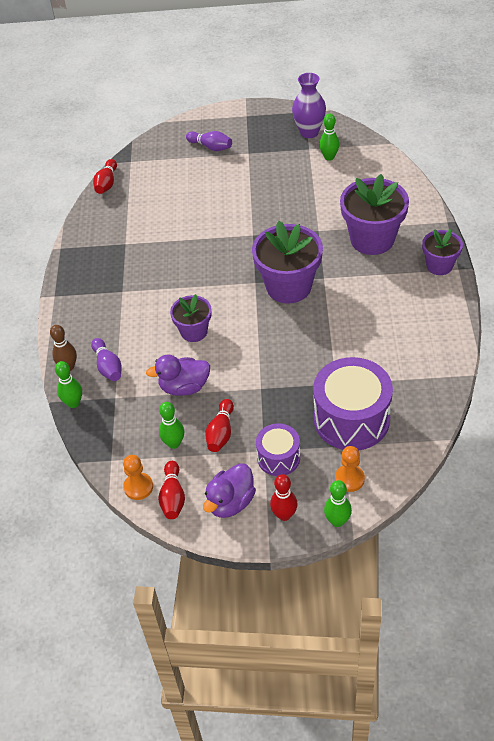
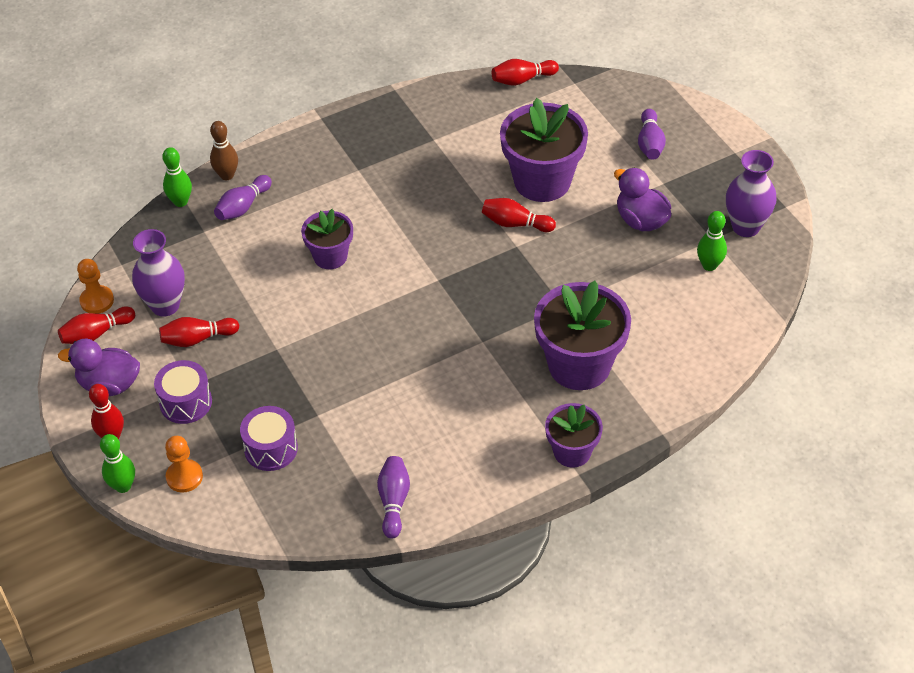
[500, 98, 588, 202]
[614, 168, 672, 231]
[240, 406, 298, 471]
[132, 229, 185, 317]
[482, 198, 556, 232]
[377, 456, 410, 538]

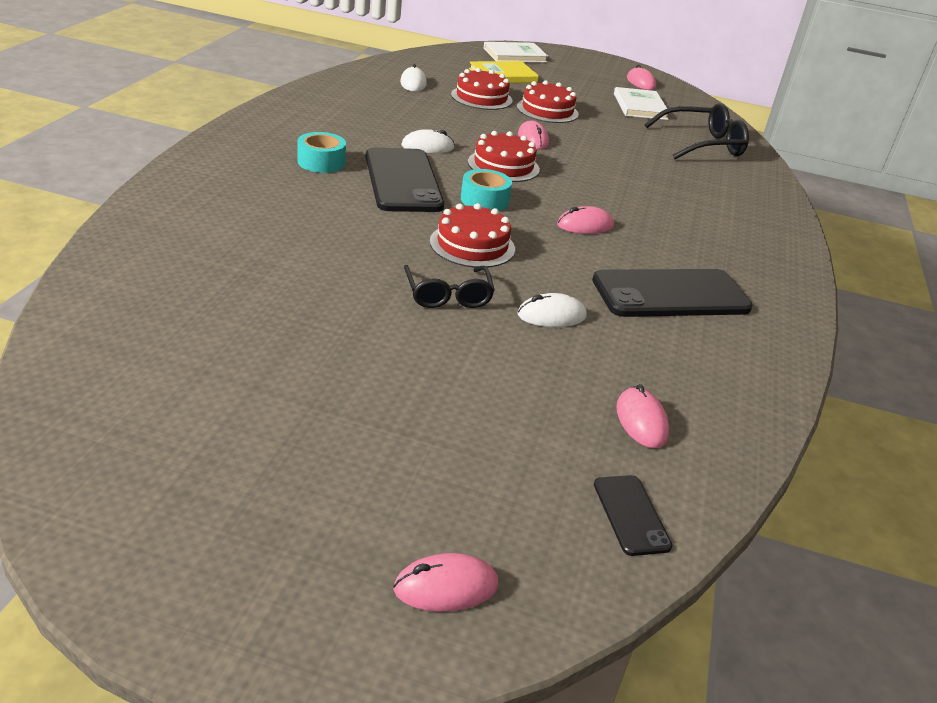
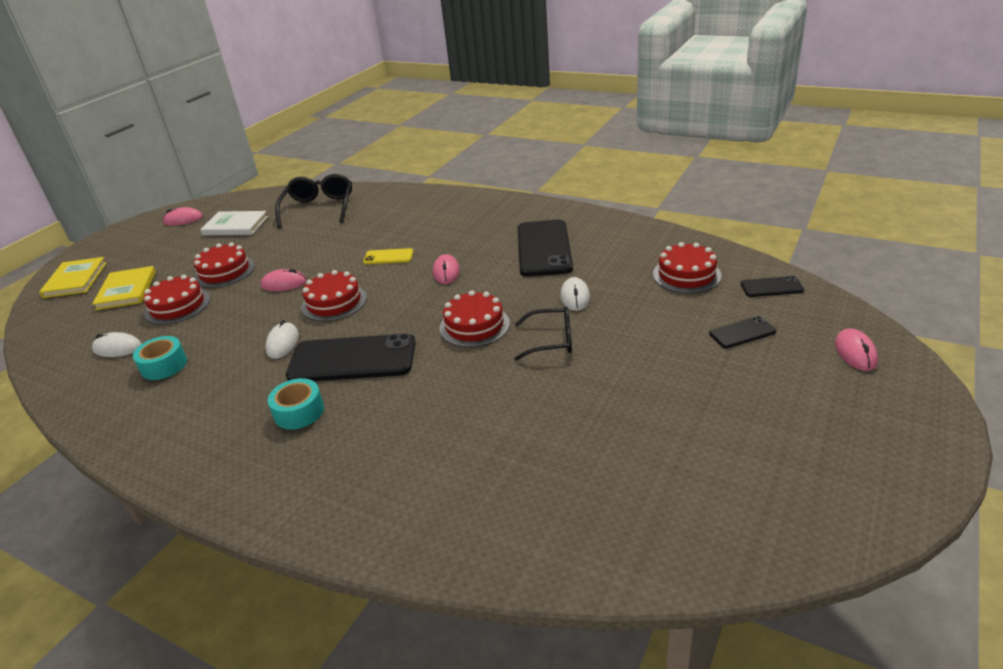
[39, 257, 107, 298]
[133, 336, 187, 380]
[653, 242, 722, 293]
[363, 248, 414, 264]
[709, 316, 776, 348]

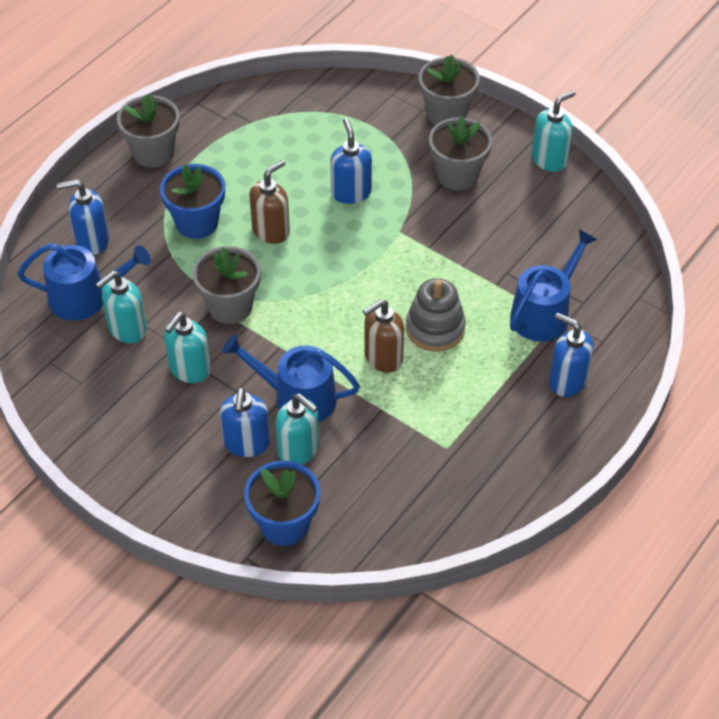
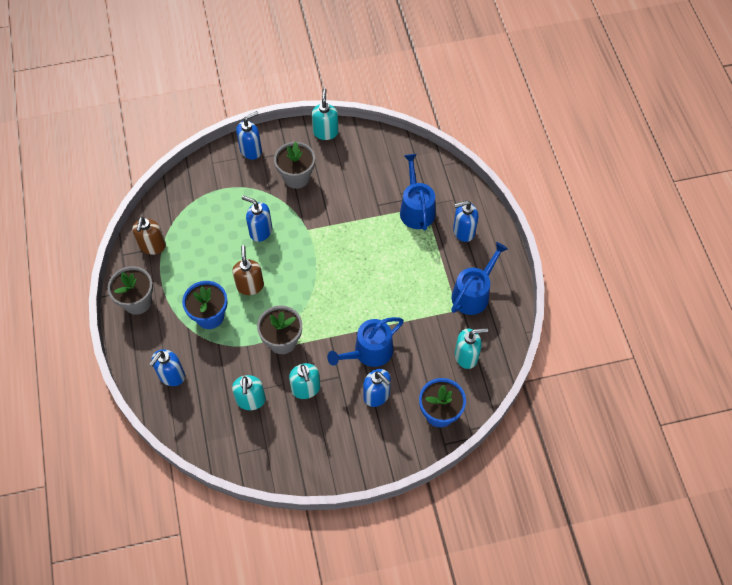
[236, 111, 262, 160]
[451, 242, 508, 315]
[406, 278, 466, 352] (first image)
[132, 216, 166, 255]
[455, 328, 488, 369]

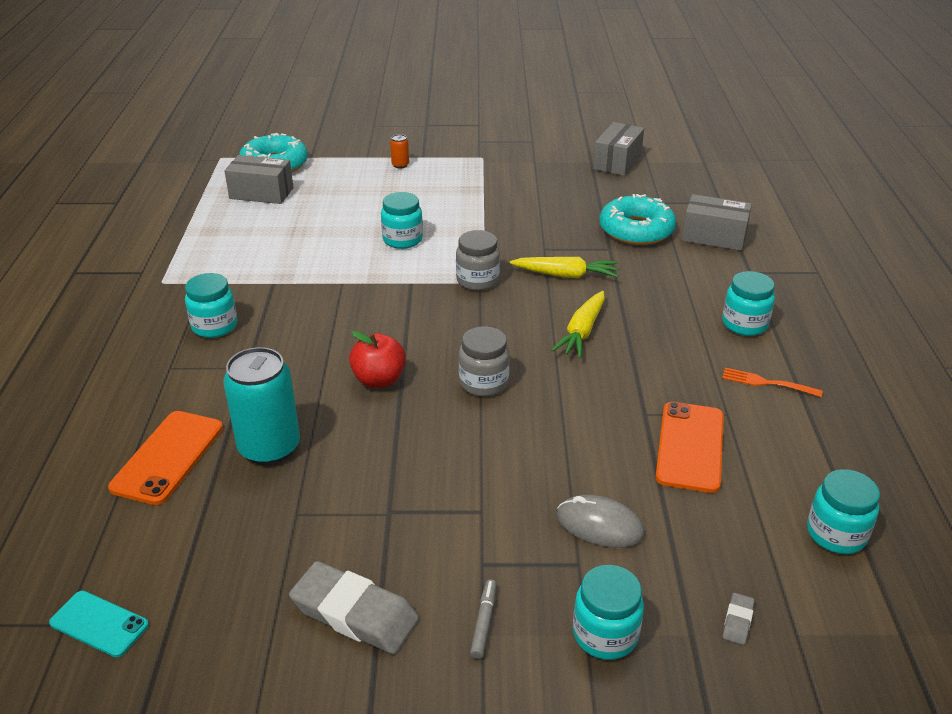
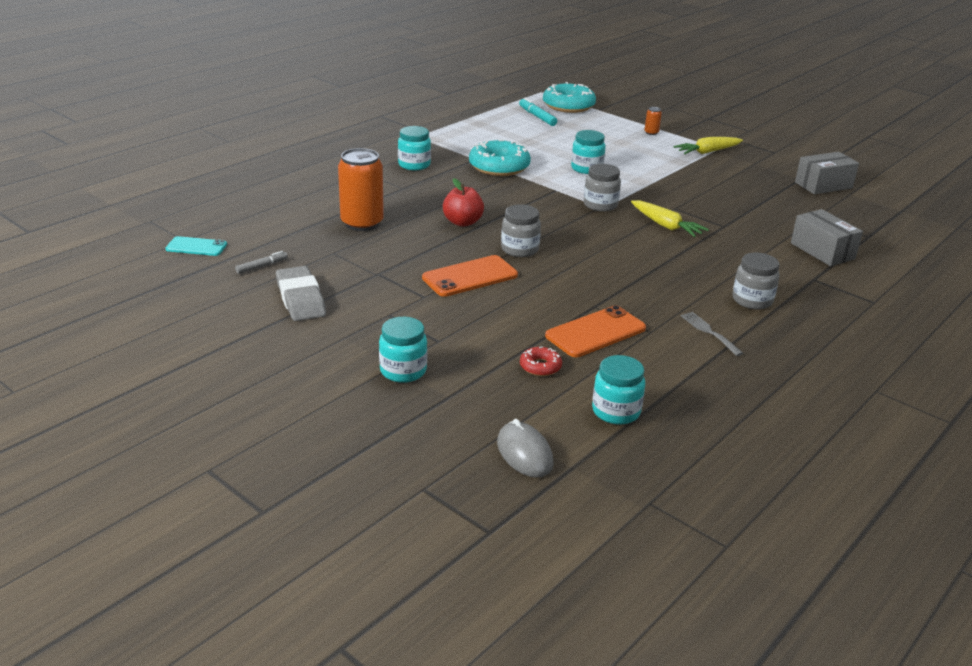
[519, 98, 557, 126]
[469, 139, 531, 176]
[732, 253, 780, 310]
[674, 137, 743, 154]
[338, 148, 384, 231]
[681, 312, 743, 356]
[422, 255, 518, 297]
[497, 419, 554, 478]
[235, 251, 288, 274]
[166, 236, 227, 256]
[723, 593, 755, 645] (first image)
[520, 346, 562, 376]

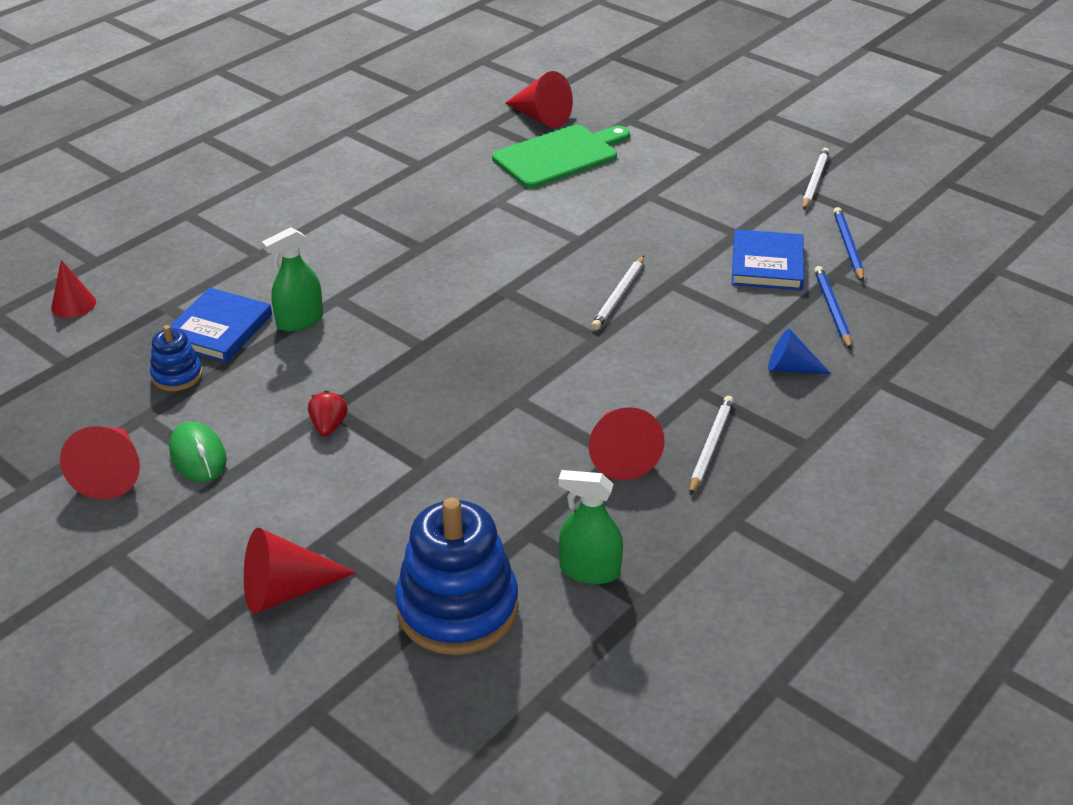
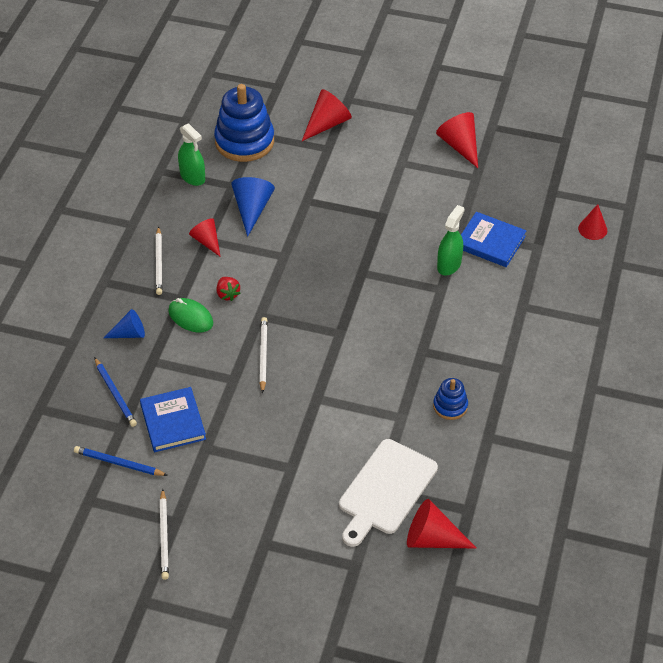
[339, 439, 438, 547]
[74, 446, 168, 476]
[461, 212, 526, 267]
[433, 378, 468, 420]
[217, 277, 240, 301]
[189, 218, 221, 257]
[168, 298, 213, 332]
[178, 123, 205, 186]
[231, 177, 275, 237]

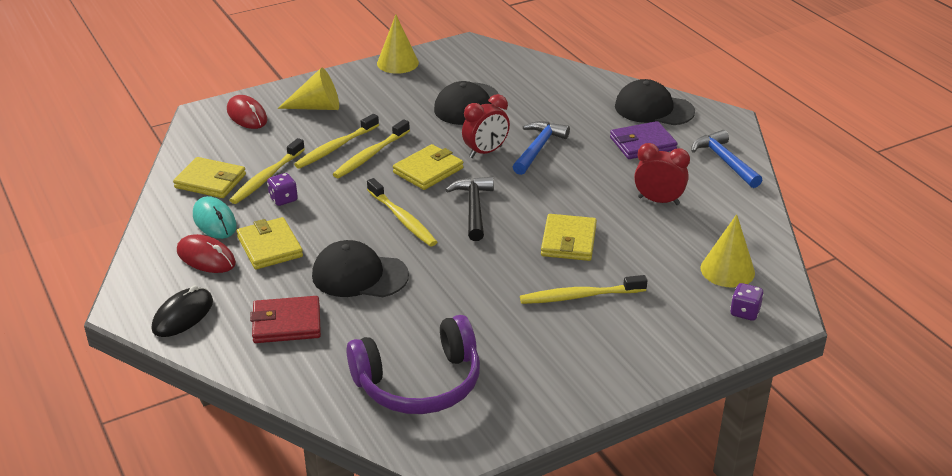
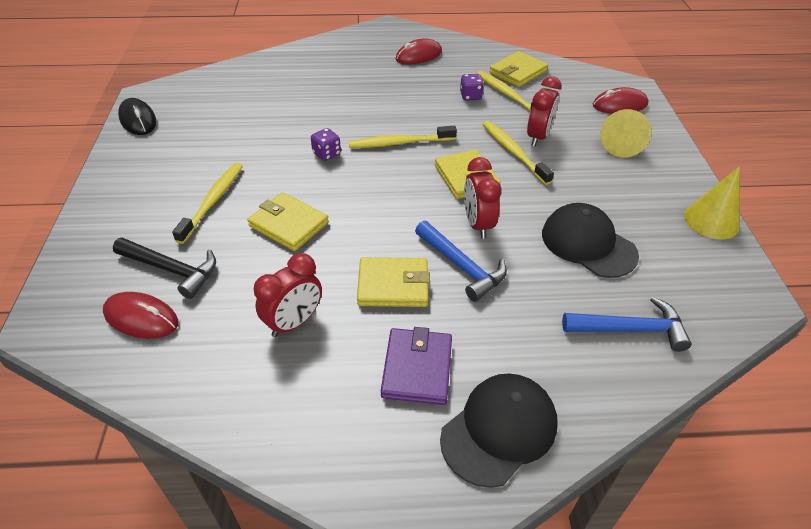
[527, 76, 562, 146]
[562, 297, 691, 352]
[113, 238, 216, 299]
[193, 196, 237, 239] (first image)
[103, 292, 178, 339]
[357, 257, 430, 307]
[312, 240, 409, 297] (first image)
[311, 128, 341, 161]
[118, 98, 156, 135]
[250, 296, 321, 343] (first image)
[346, 315, 480, 414] (first image)

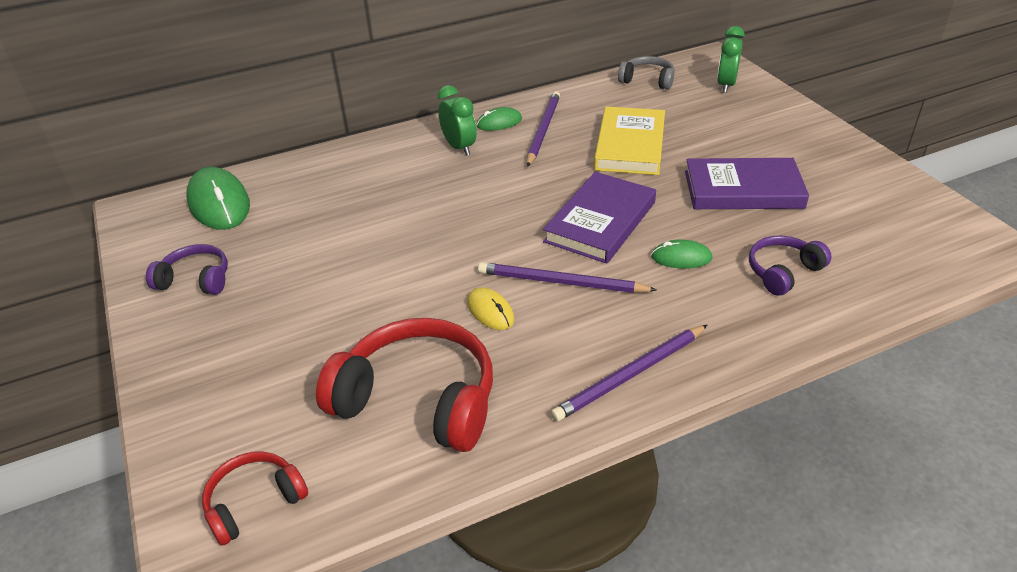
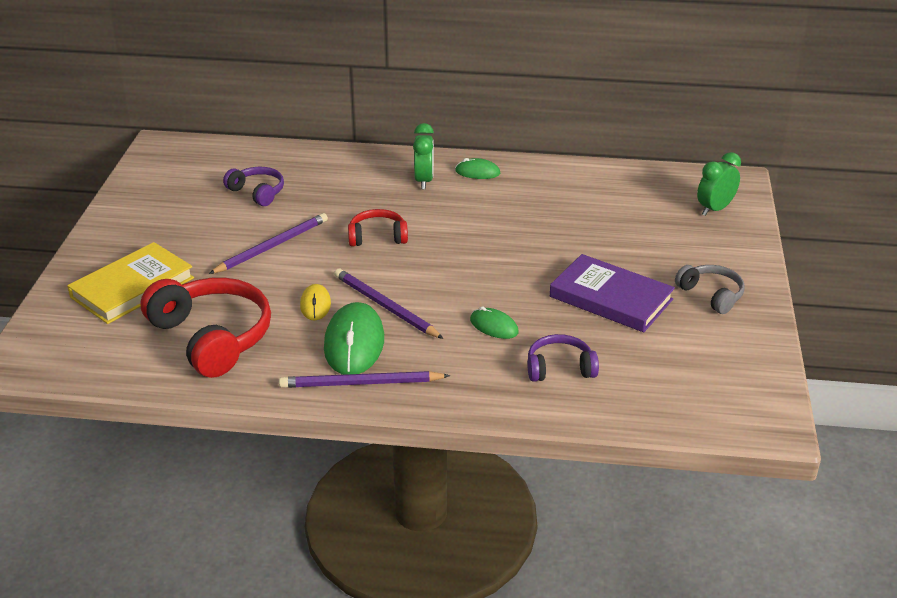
[675, 265, 745, 314]
[209, 213, 328, 274]
[67, 242, 194, 324]
[324, 302, 384, 375]
[543, 172, 656, 264] (first image)
[223, 167, 284, 206]
[348, 209, 408, 246]

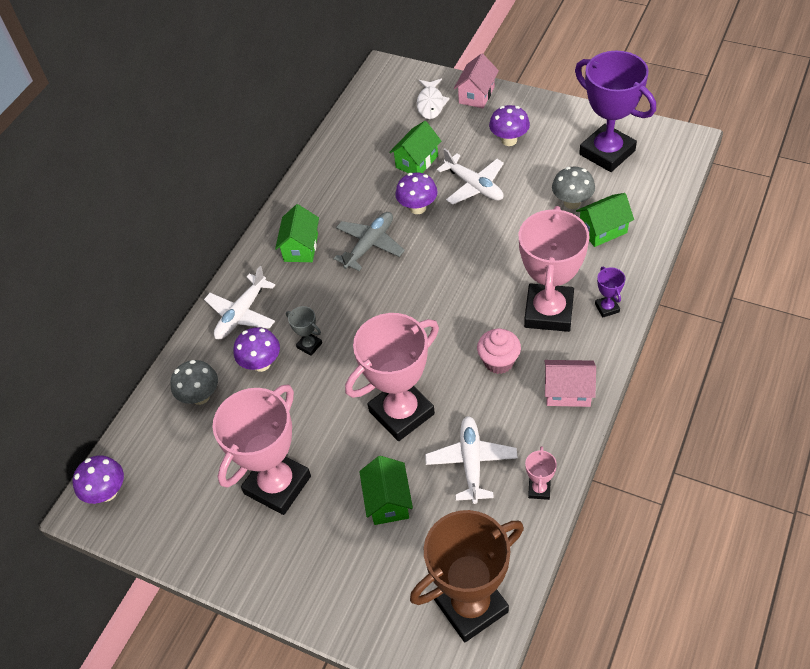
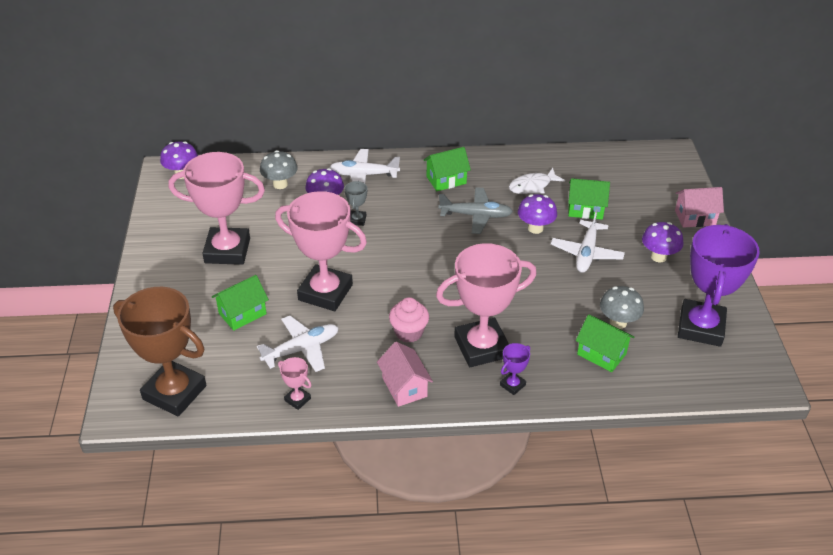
[509, 168, 565, 194]
[278, 357, 312, 410]

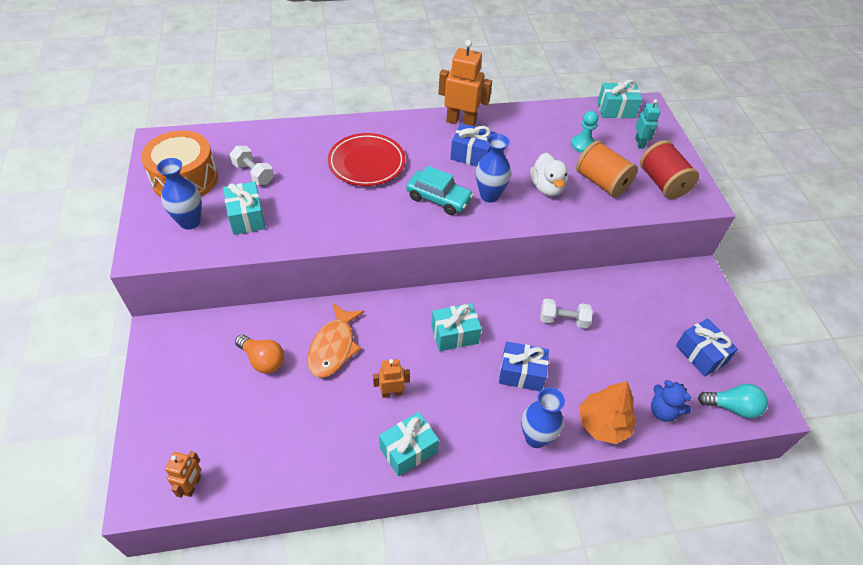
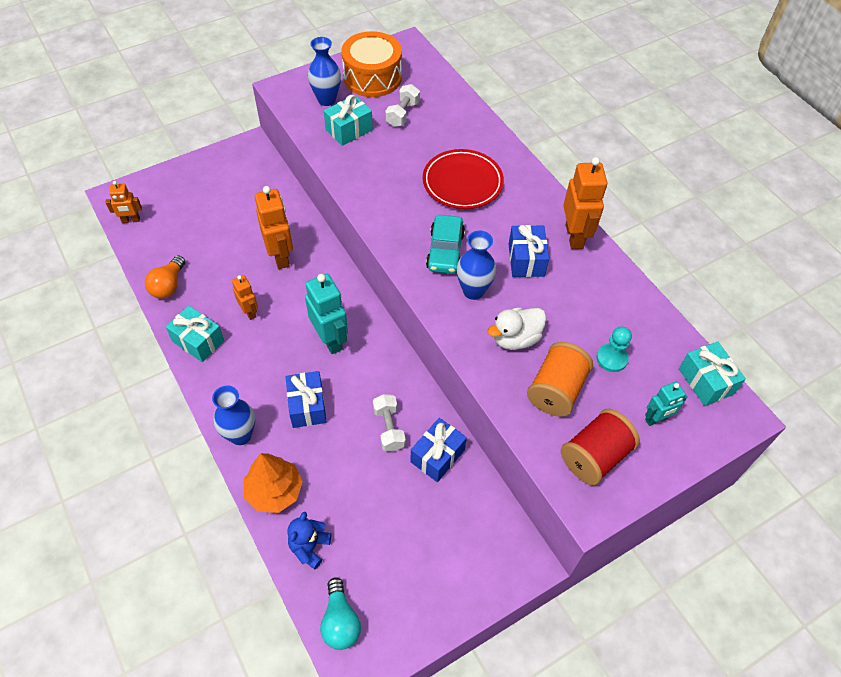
[255, 186, 293, 269]
[305, 274, 348, 354]
[410, 418, 467, 482]
[145, 255, 185, 299]

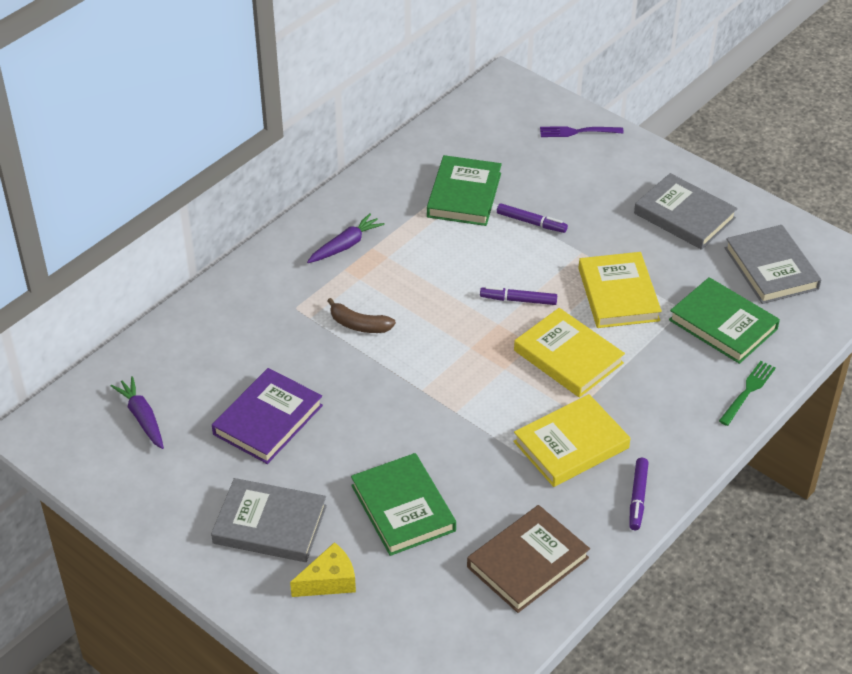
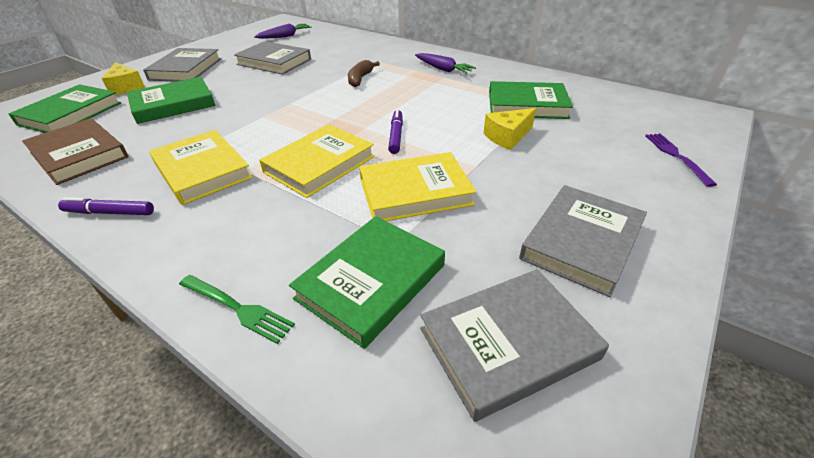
[484, 108, 536, 150]
[234, 41, 311, 75]
[9, 84, 121, 133]

